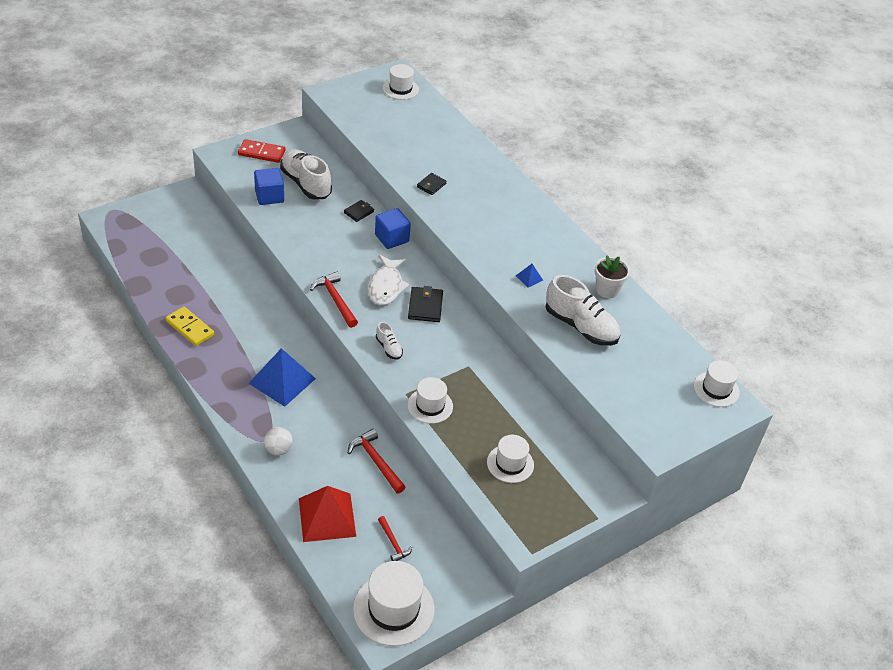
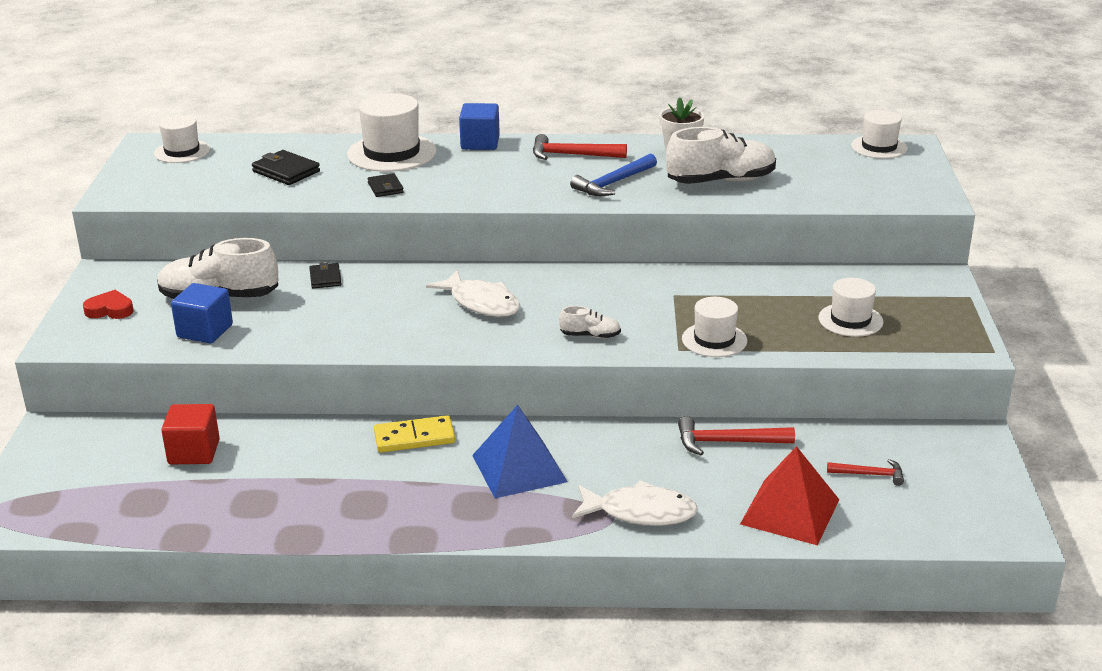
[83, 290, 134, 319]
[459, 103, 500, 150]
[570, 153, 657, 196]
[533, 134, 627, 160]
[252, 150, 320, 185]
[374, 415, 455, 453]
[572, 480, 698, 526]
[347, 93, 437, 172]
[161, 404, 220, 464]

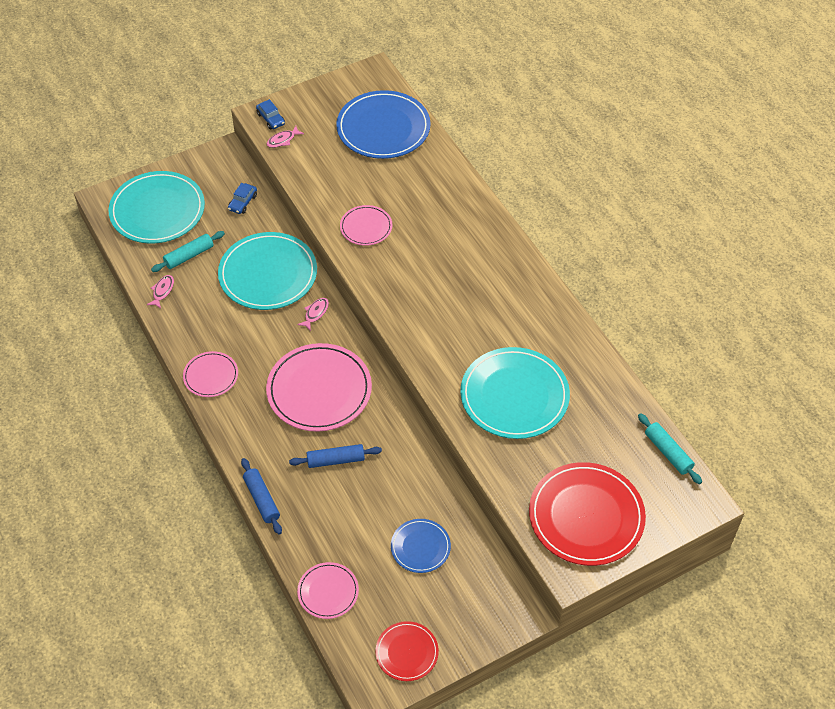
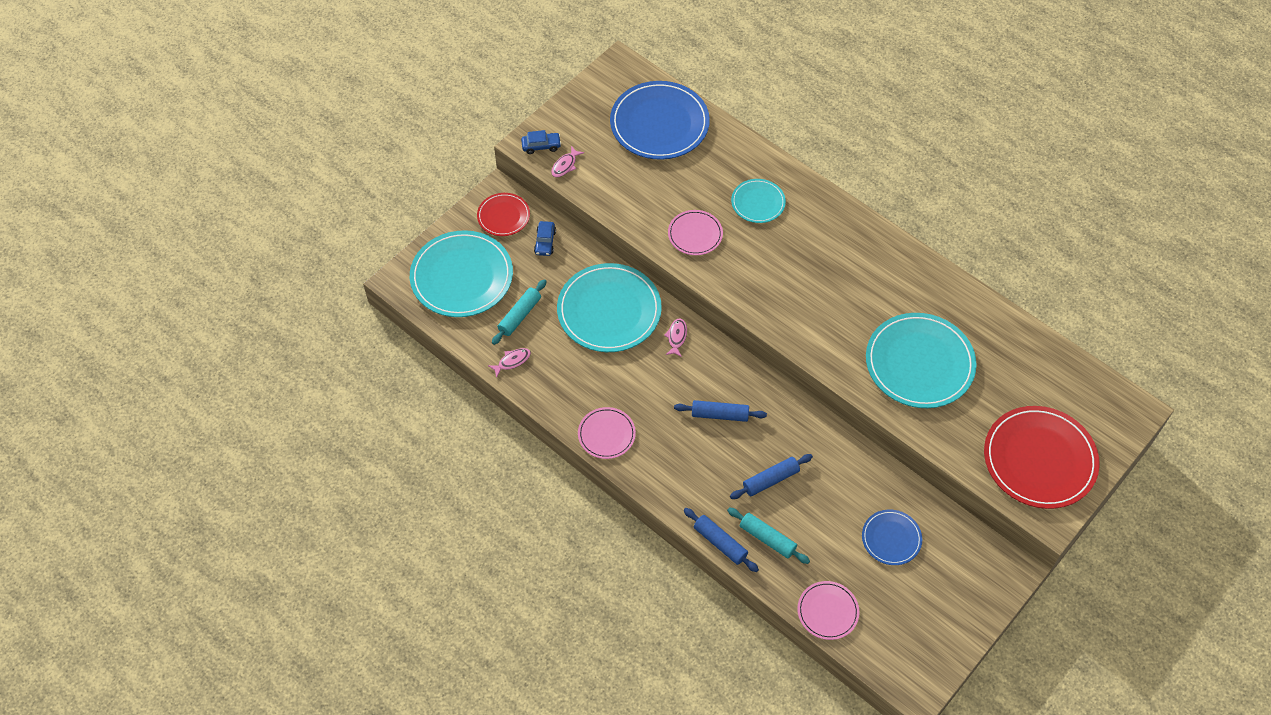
[521, 130, 561, 154]
[488, 348, 531, 378]
[674, 400, 767, 422]
[727, 507, 810, 564]
[477, 193, 530, 236]
[731, 179, 786, 223]

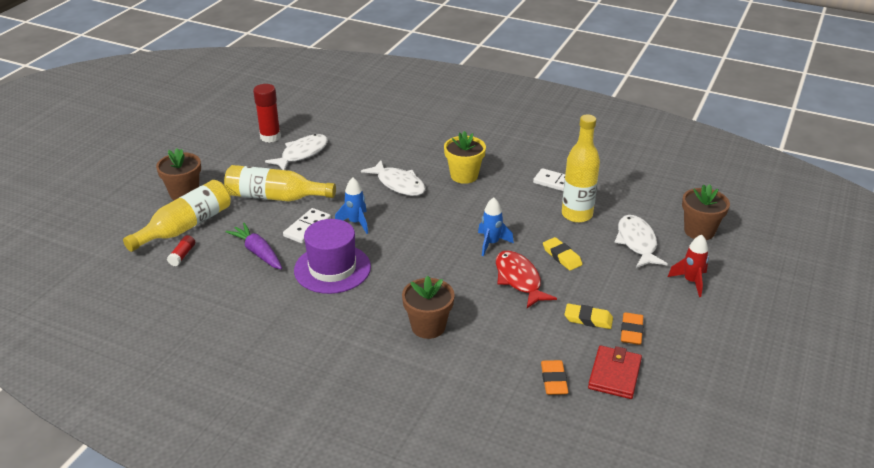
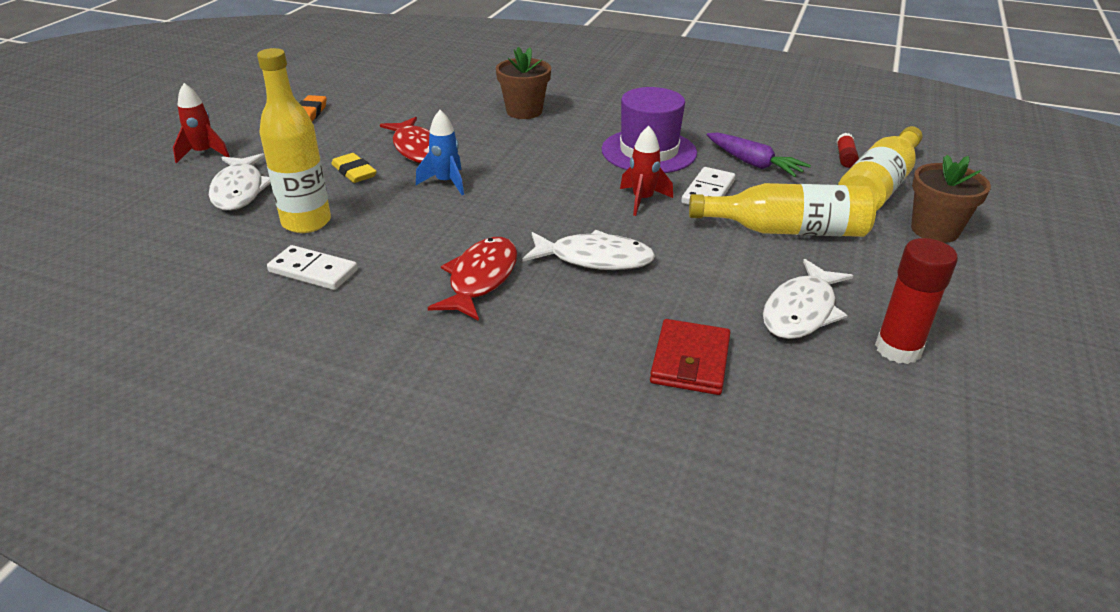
[428, 237, 517, 321]
[522, 230, 655, 270]
[620, 126, 673, 216]
[682, 184, 730, 240] (first image)
[564, 303, 613, 329] (first image)
[650, 319, 731, 395]
[541, 360, 568, 395] (first image)

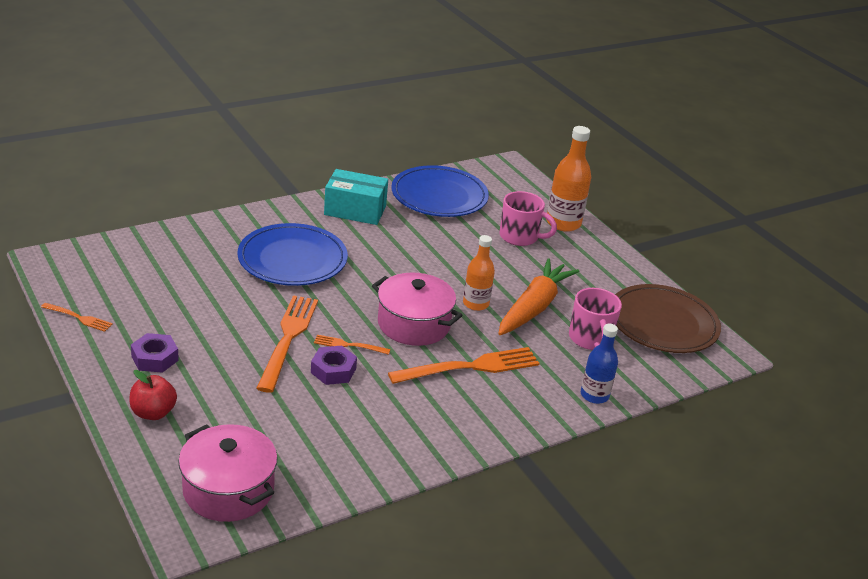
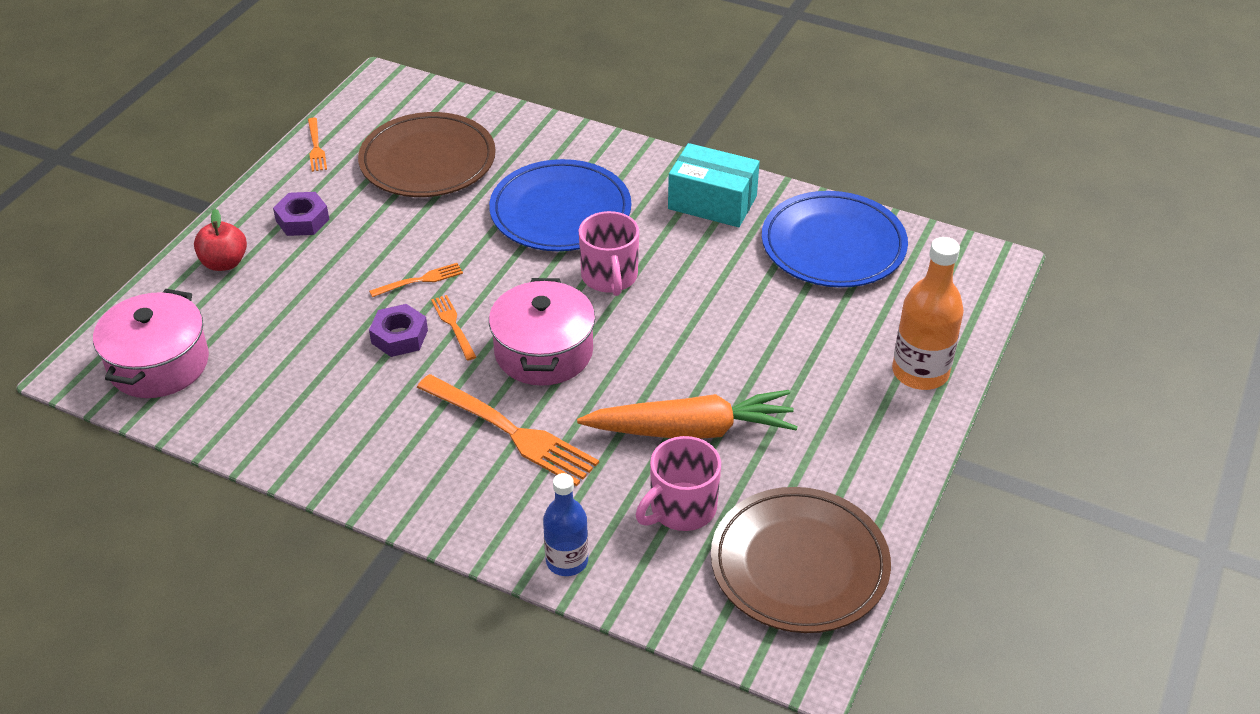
[668, 143, 760, 227]
[579, 211, 639, 296]
[463, 235, 495, 311] (first image)
[369, 263, 463, 297]
[358, 112, 496, 197]

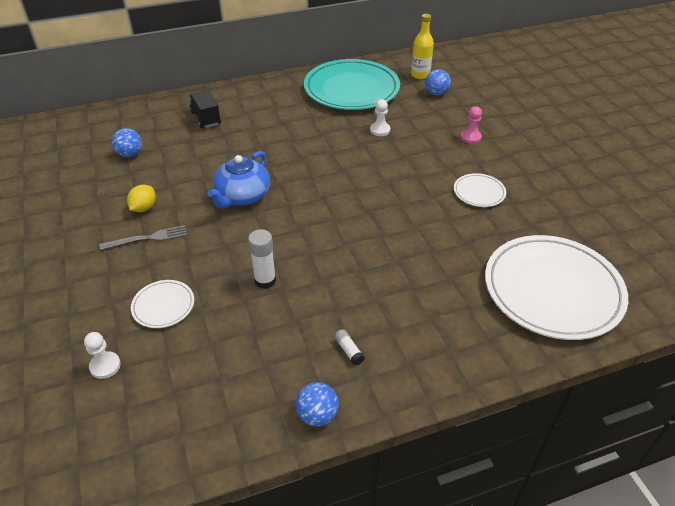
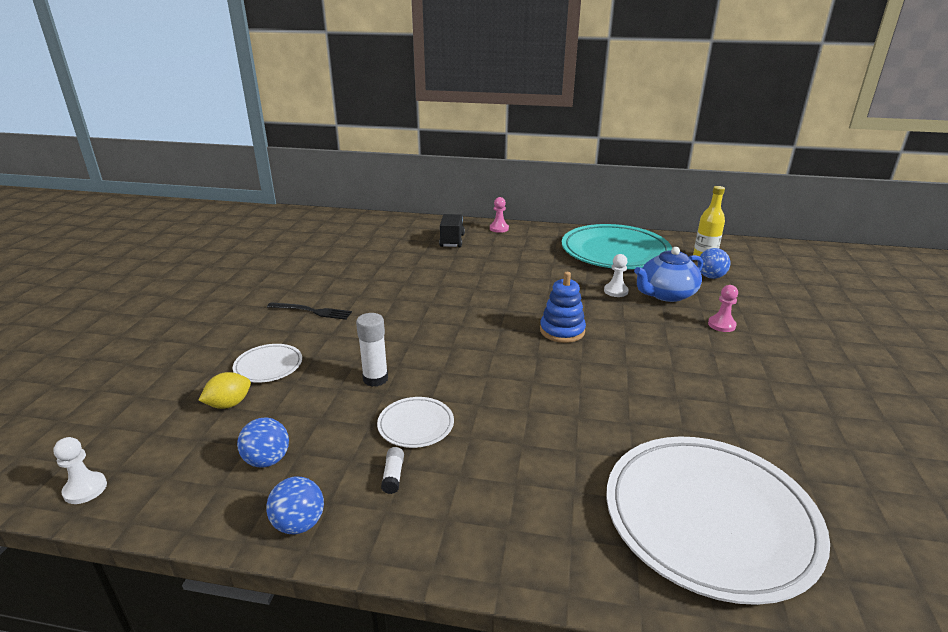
[237, 417, 289, 468]
[634, 247, 703, 302]
[377, 397, 454, 448]
[198, 372, 251, 409]
[267, 302, 352, 320]
[53, 437, 107, 504]
[490, 197, 509, 233]
[540, 272, 586, 343]

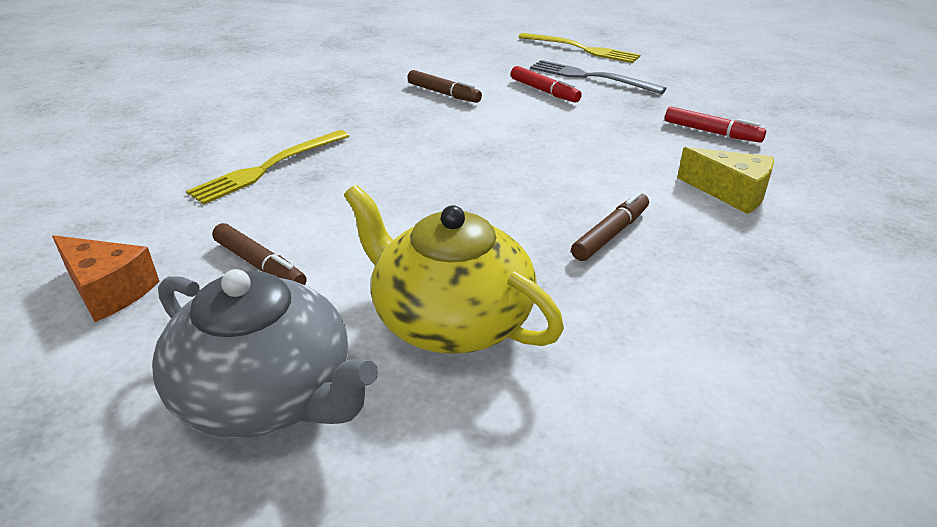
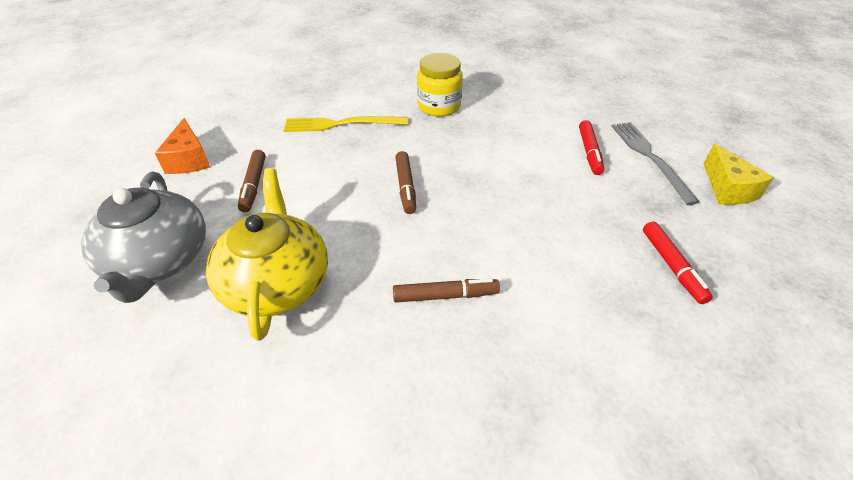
[518, 33, 640, 63] (first image)
[395, 151, 416, 214]
[704, 143, 774, 205]
[417, 53, 463, 117]

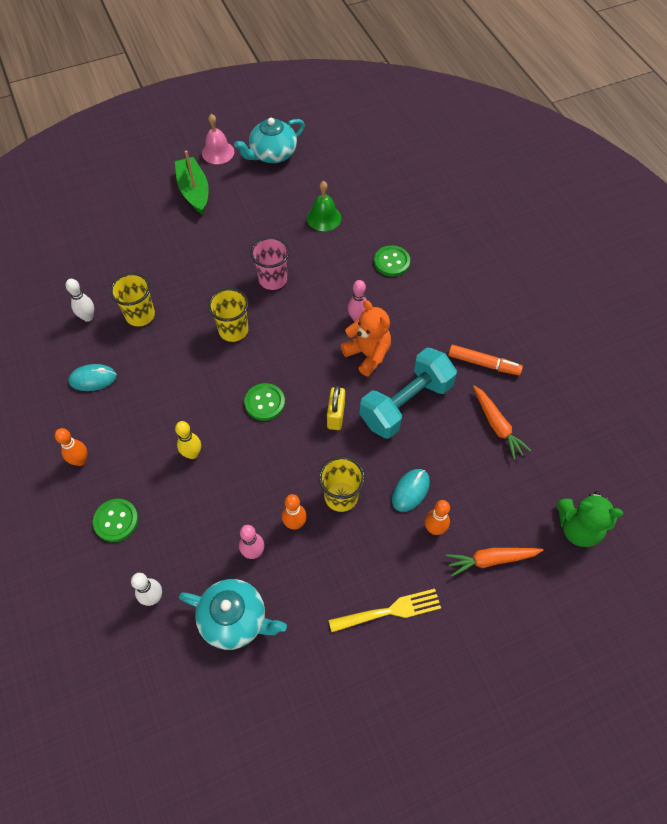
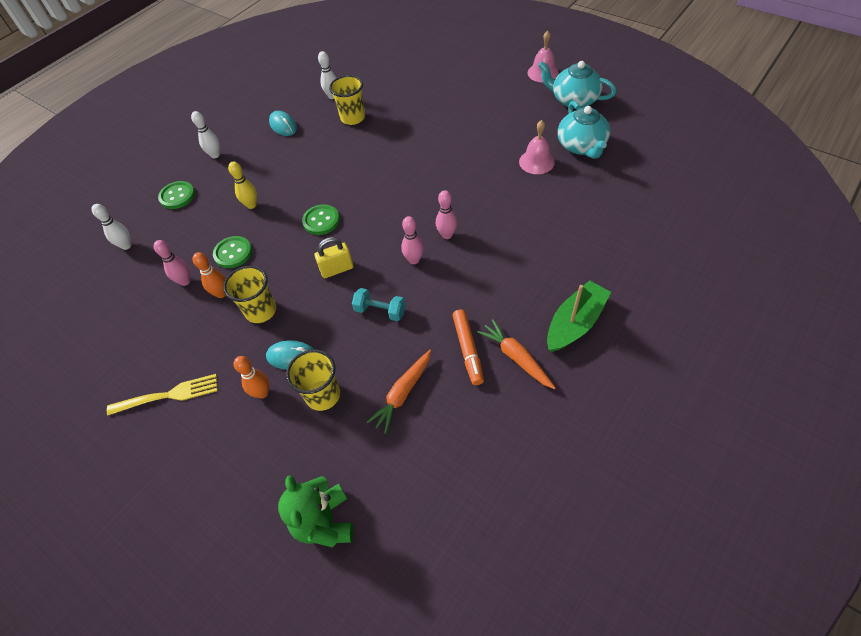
[547, 280, 611, 352]
[519, 120, 555, 174]
[250, 237, 289, 290] (first image)
[213, 236, 252, 268]
[286, 350, 340, 411]
[401, 216, 424, 264]
[352, 288, 406, 321]
[191, 111, 220, 158]
[477, 319, 556, 389]
[558, 101, 610, 159]
[107, 374, 218, 415]

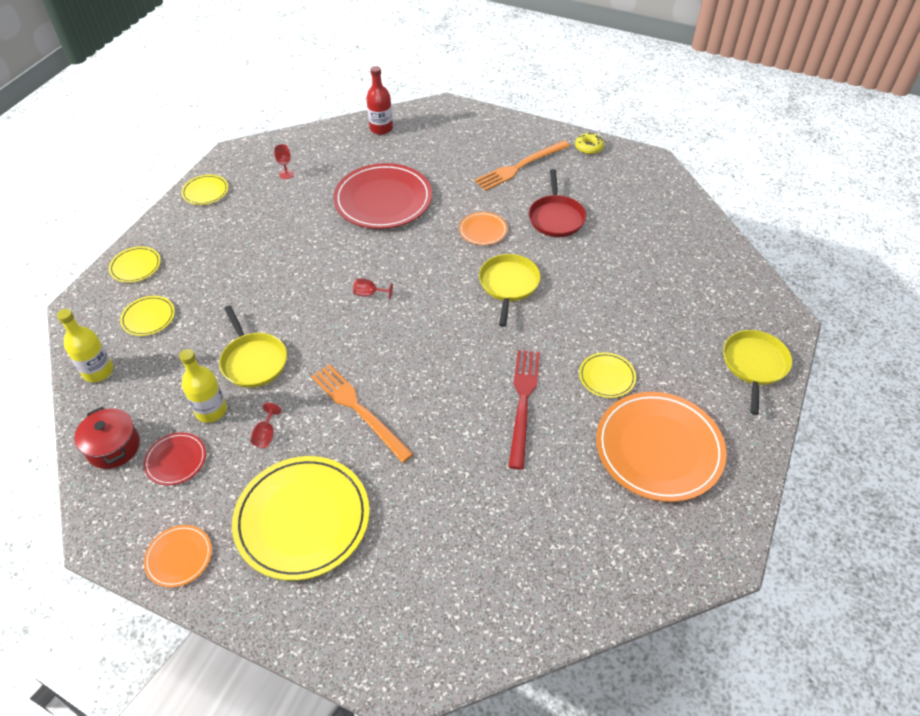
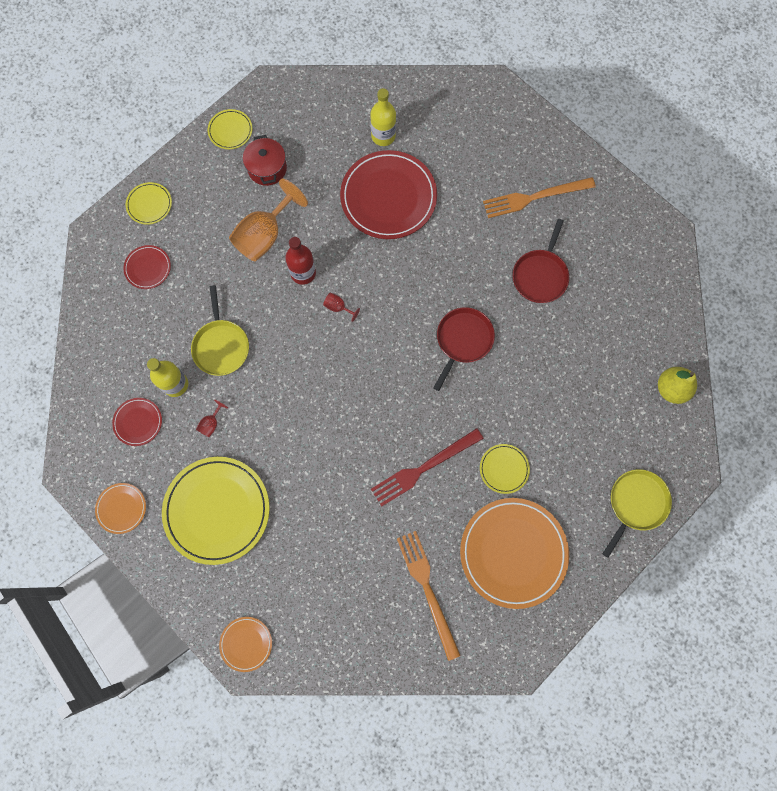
[285, 237, 316, 285]
[575, 133, 604, 154] (first image)
[274, 144, 294, 179] (first image)
[219, 617, 272, 672]
[433, 307, 495, 391]
[124, 245, 171, 289]
[370, 88, 396, 146]
[371, 428, 484, 507]
[397, 531, 461, 661]
[243, 135, 287, 186]
[229, 179, 308, 262]
[658, 367, 697, 404]

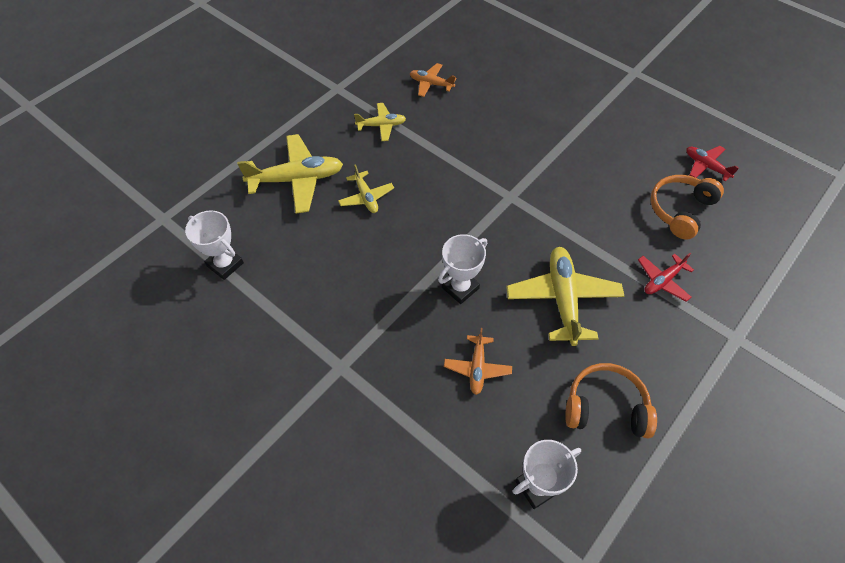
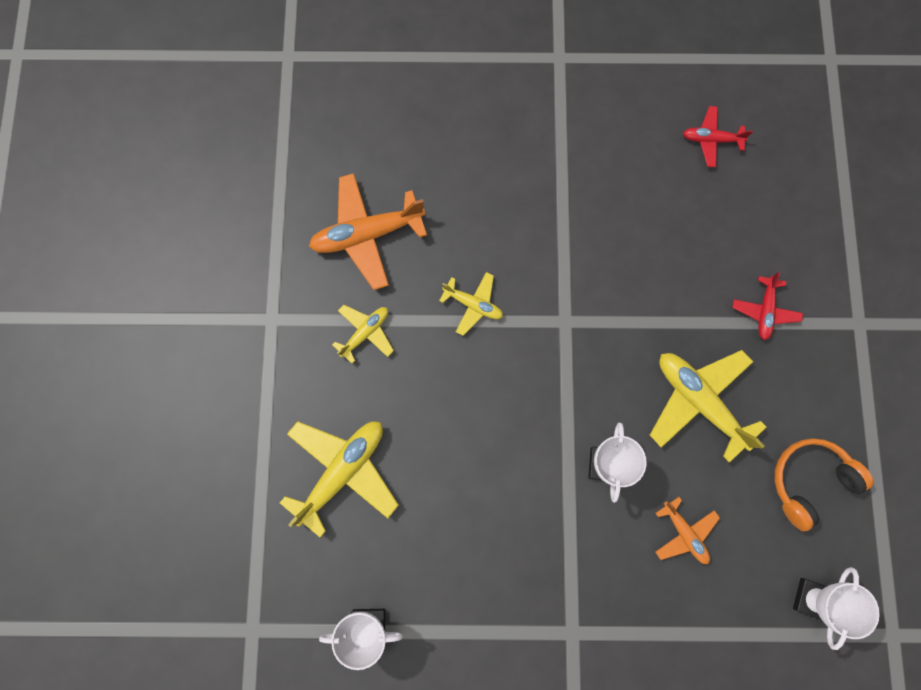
[309, 173, 427, 290]
[439, 272, 503, 336]
[650, 175, 724, 240] (first image)

